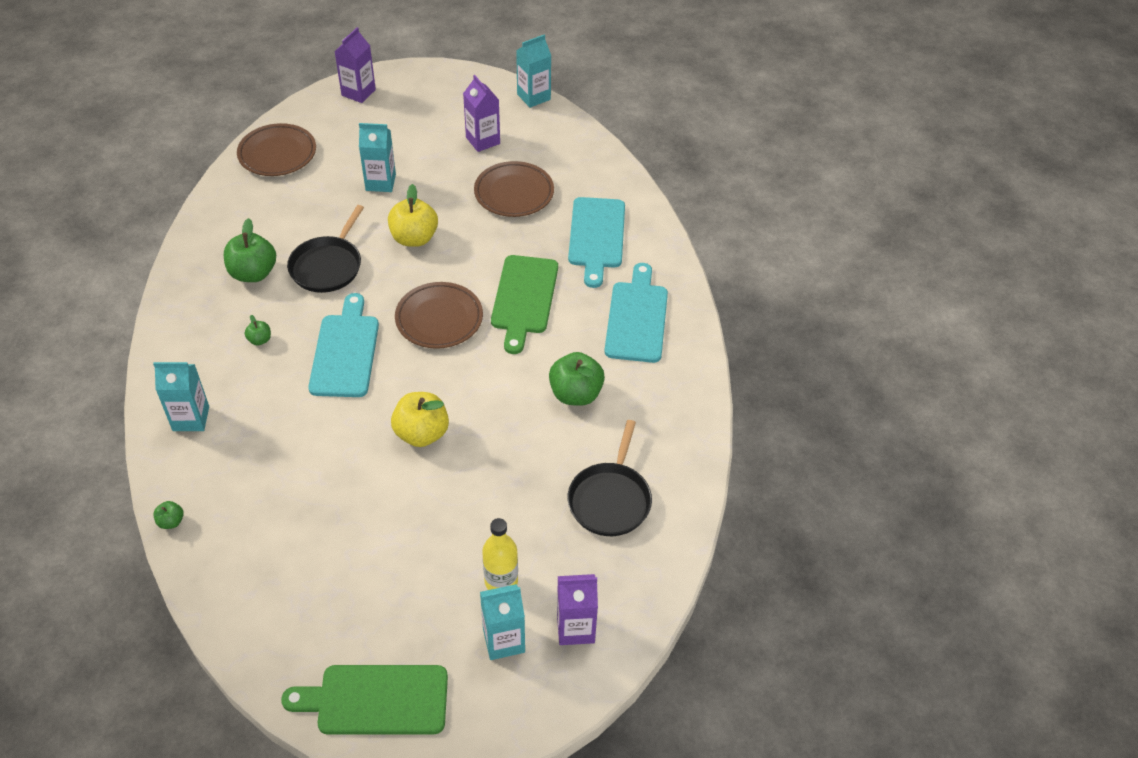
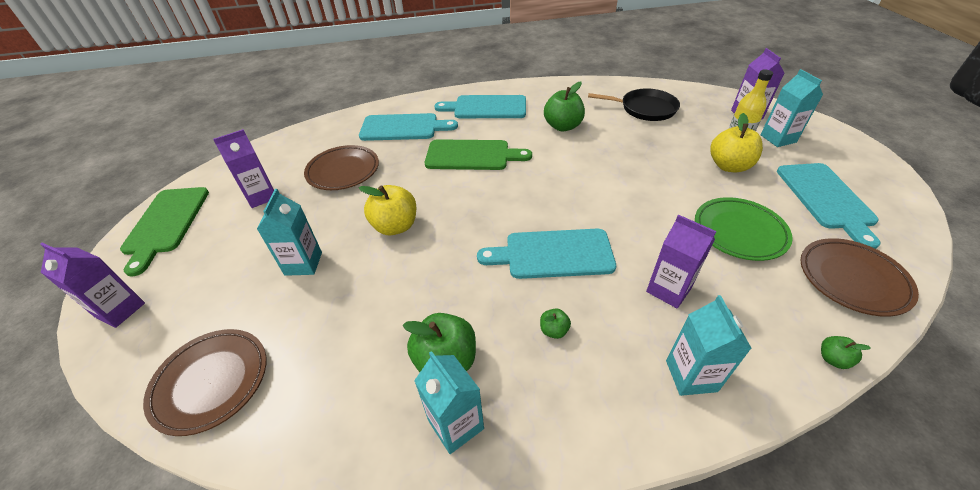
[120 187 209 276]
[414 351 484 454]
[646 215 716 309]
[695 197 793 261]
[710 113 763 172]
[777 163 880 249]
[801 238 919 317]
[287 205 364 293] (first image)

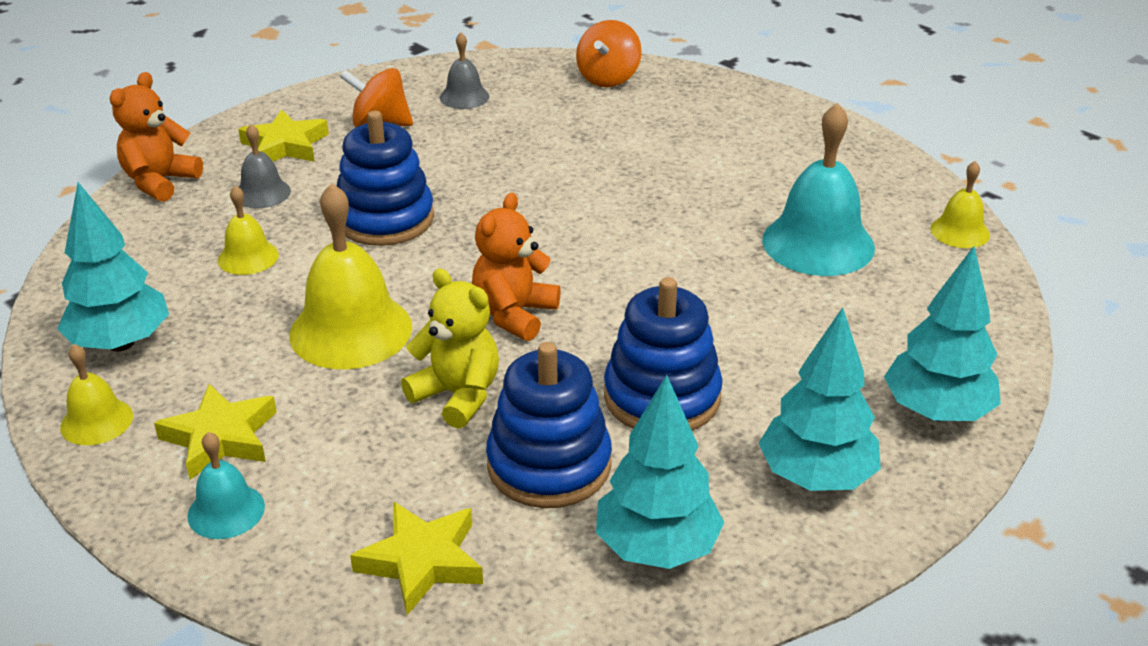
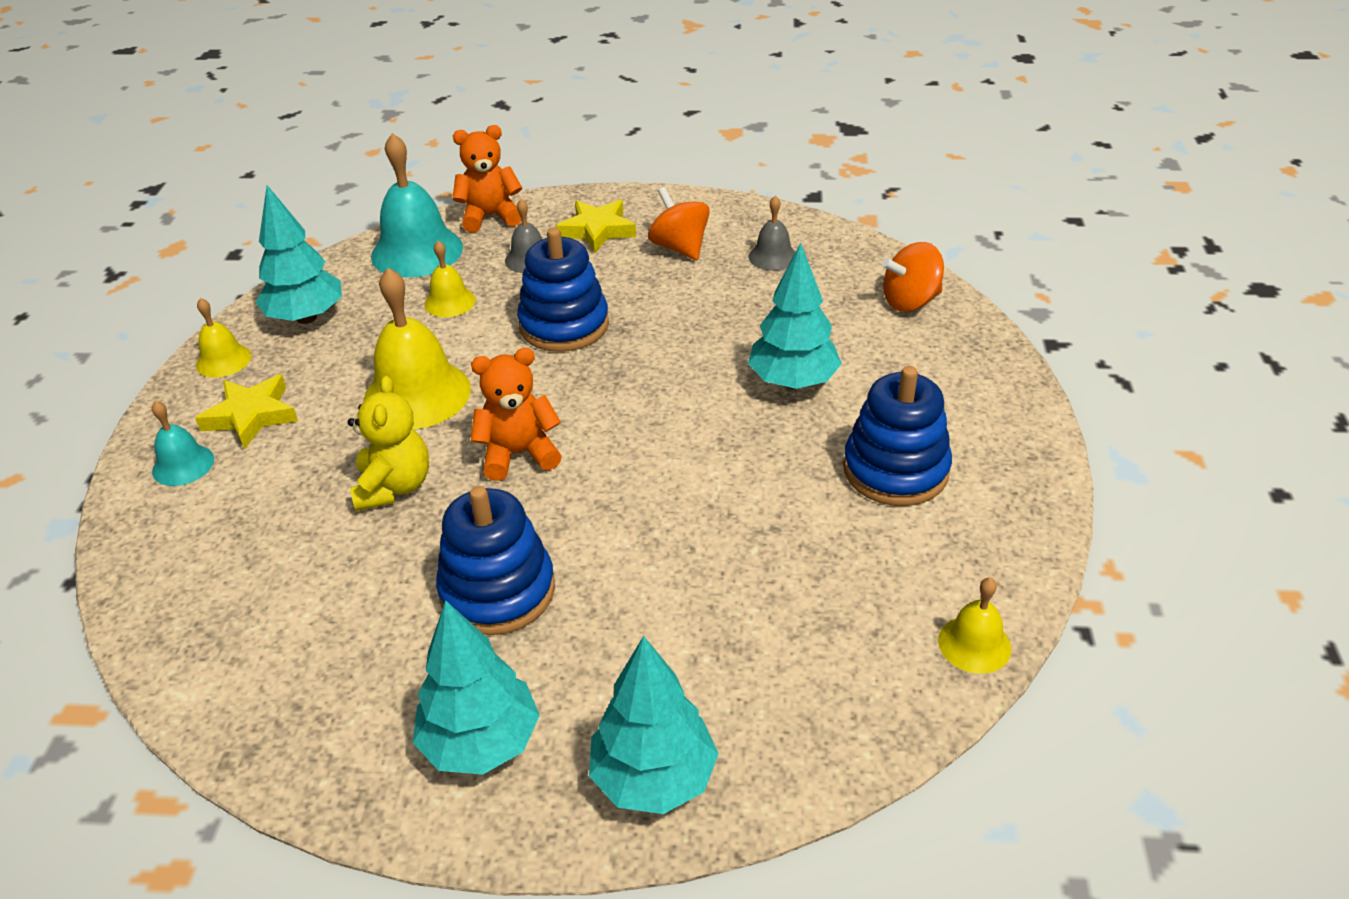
[371 133 463 278]
[748 243 842 389]
[843 366 952 506]
[350 502 483 615] (first image)

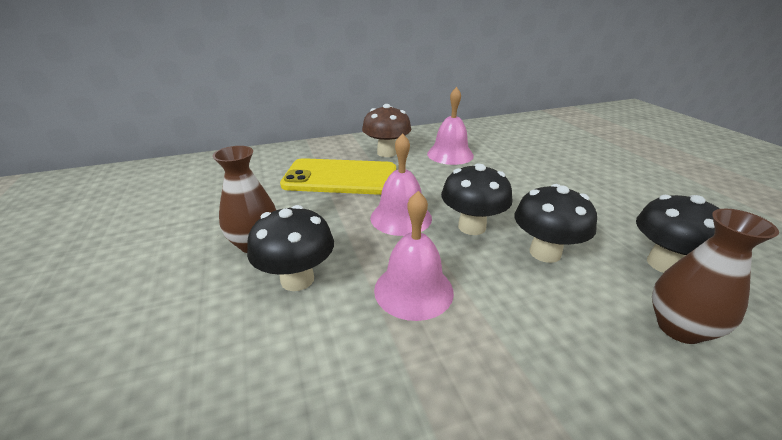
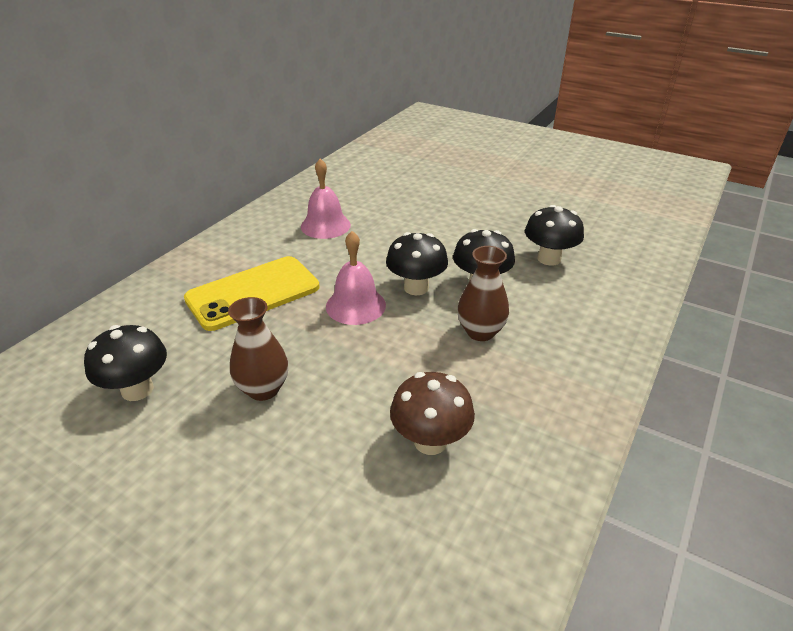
[84 325 167 401]
[390 372 475 455]
[457 246 509 341]
[374 191 454 321] (first image)

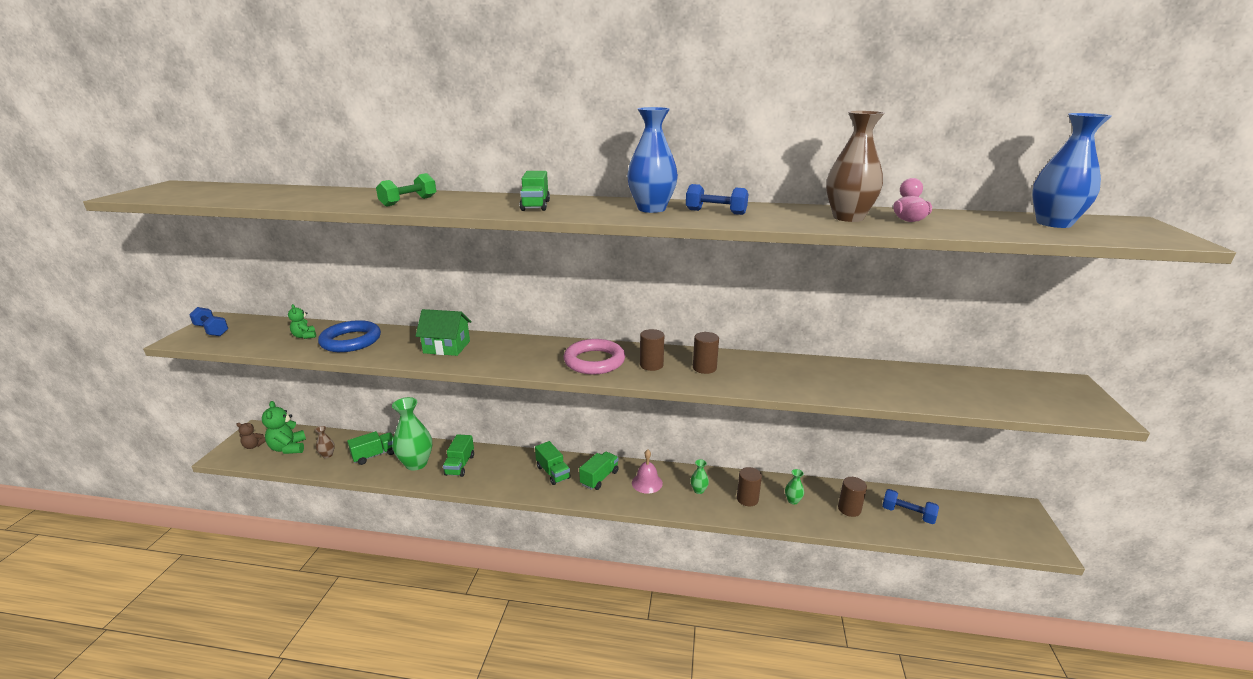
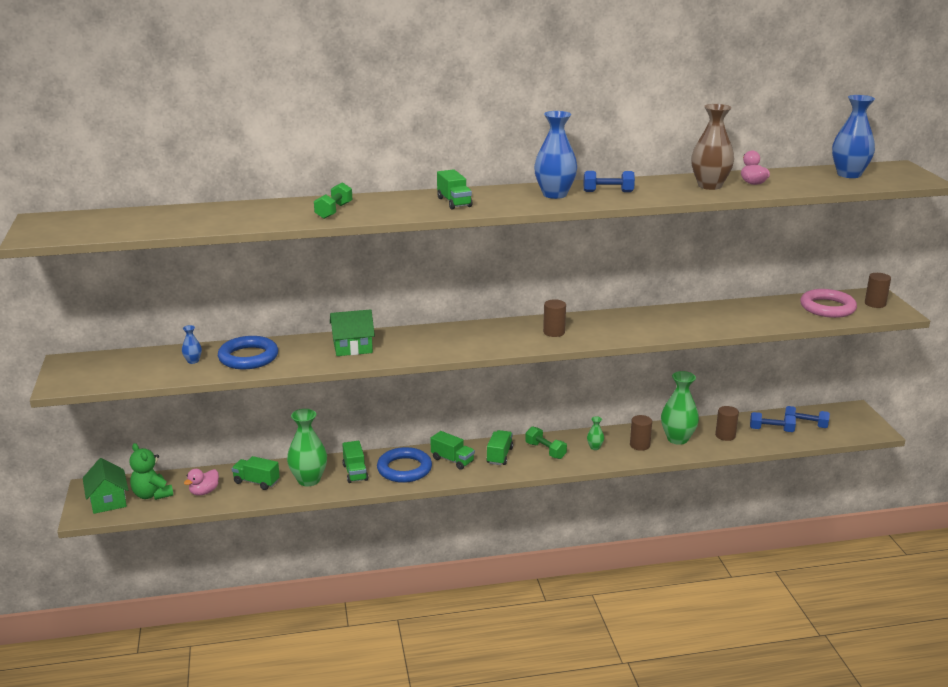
[83 458 128 514]
[182 325 202 364]
[184 469 219 495]
[232 456 280 490]
[377 447 432 483]
[525 426 567 459]
[661 371 699 445]
[785 406 830 428]
[800 289 857 318]
[865 273 891 308]

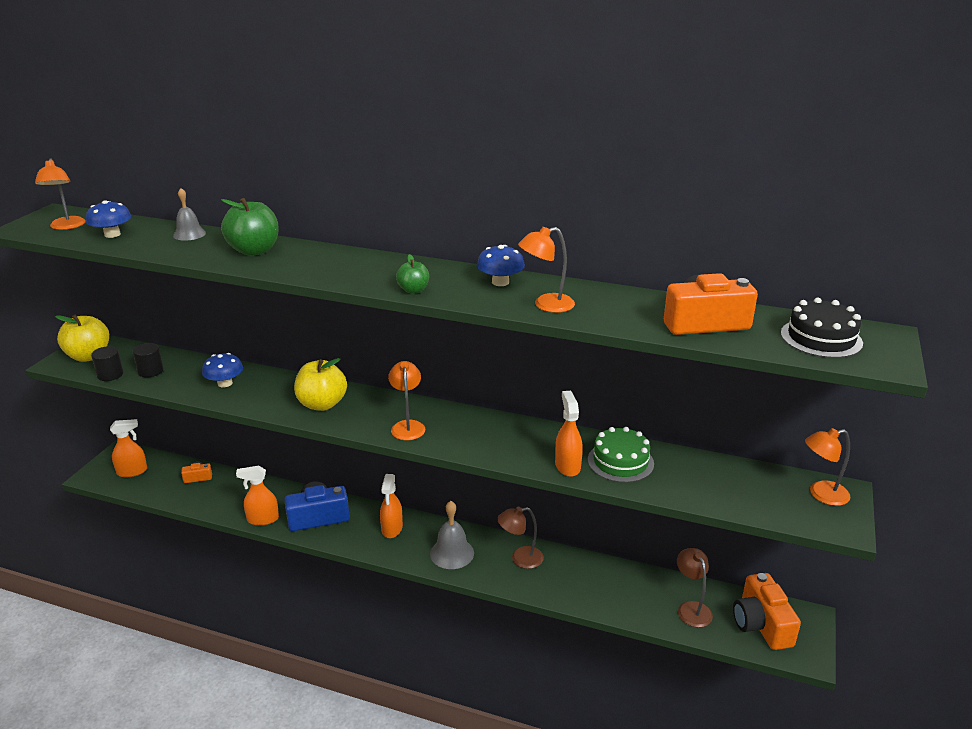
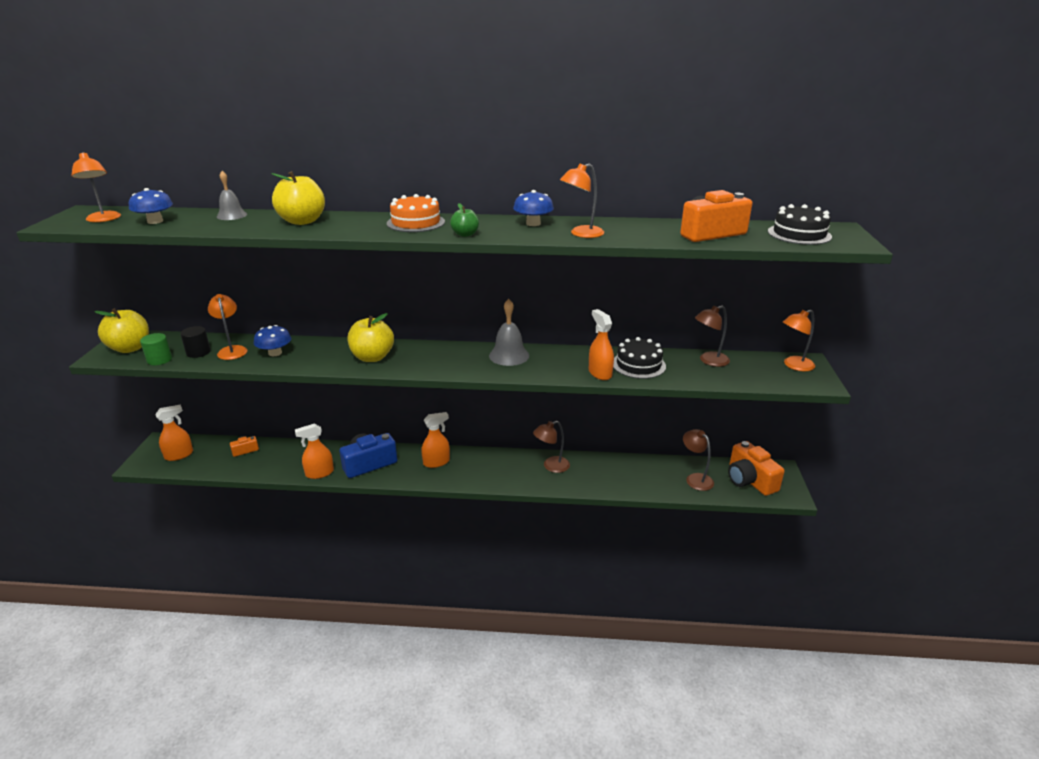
[140 333 172 365]
[208 294 247 360]
[271 171 325 225]
[387 194 445 232]
[421 412 450 468]
[489 299 529 366]
[613 337 666 379]
[695 306 730 367]

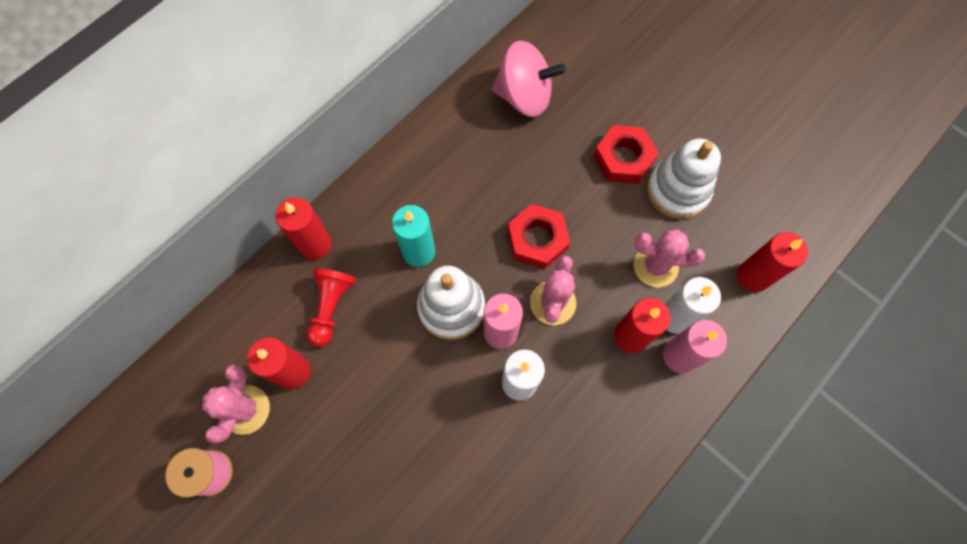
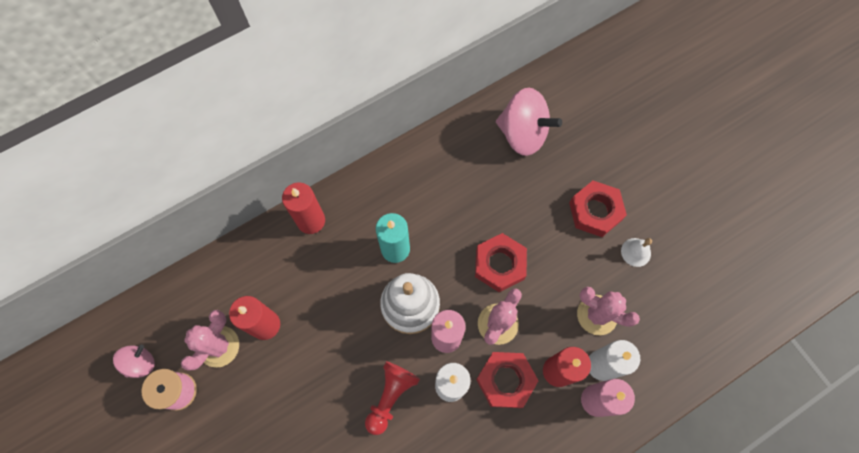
[113 345 155 378]
[365 361 420 435]
[476 352 539 408]
[621 238 652 267]
[737 232 808 292] (first image)

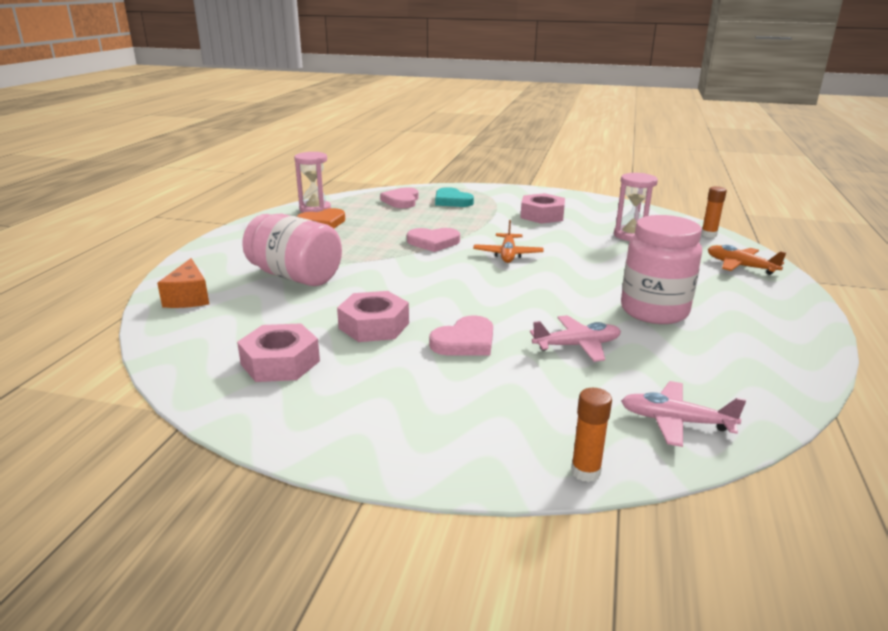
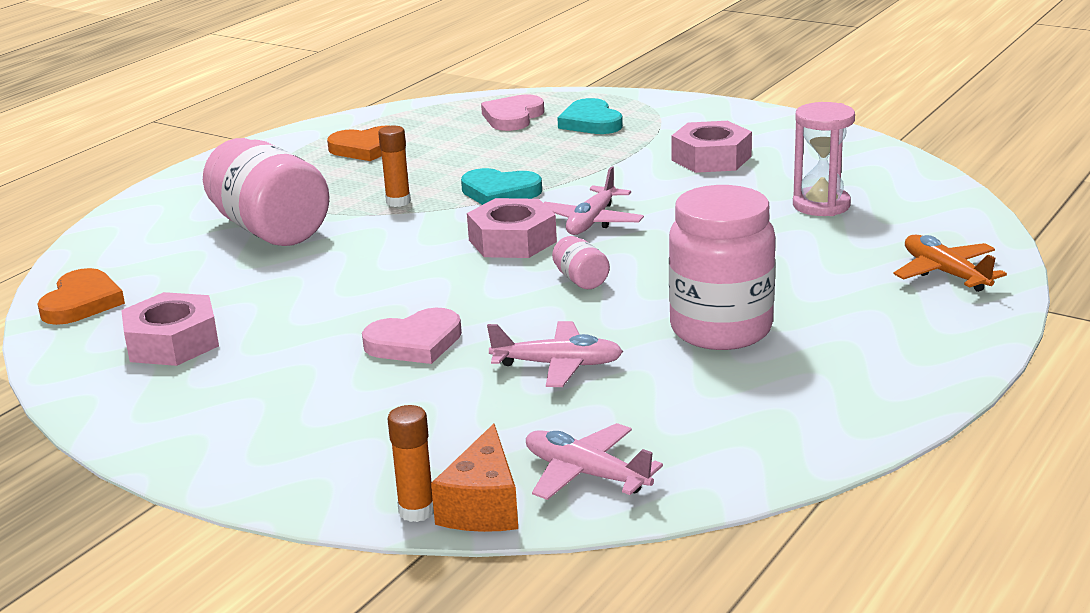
[37 268 125 325]
[378 126 411 207]
[431 424 518 532]
[461 168 542 205]
[467 198 557 258]
[544 166 644 235]
[552 236 610 289]
[294 152 331 213] (first image)

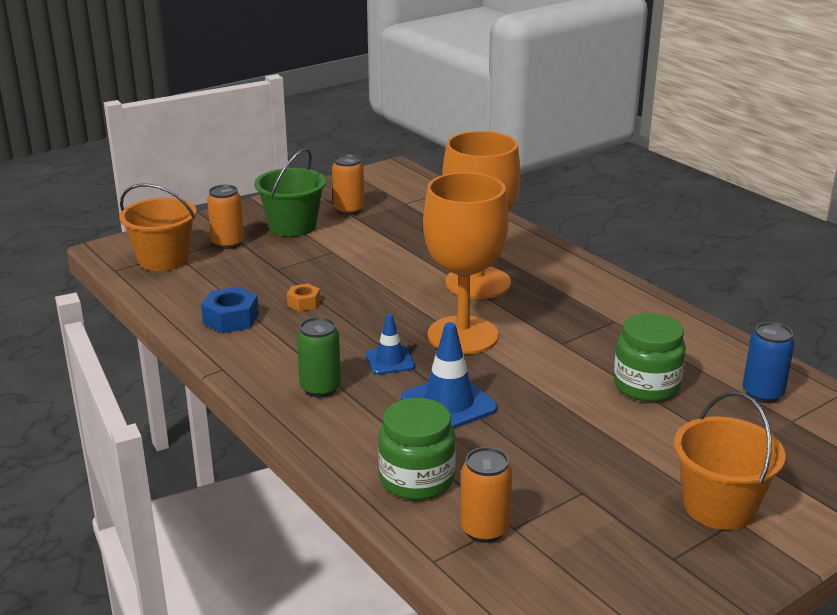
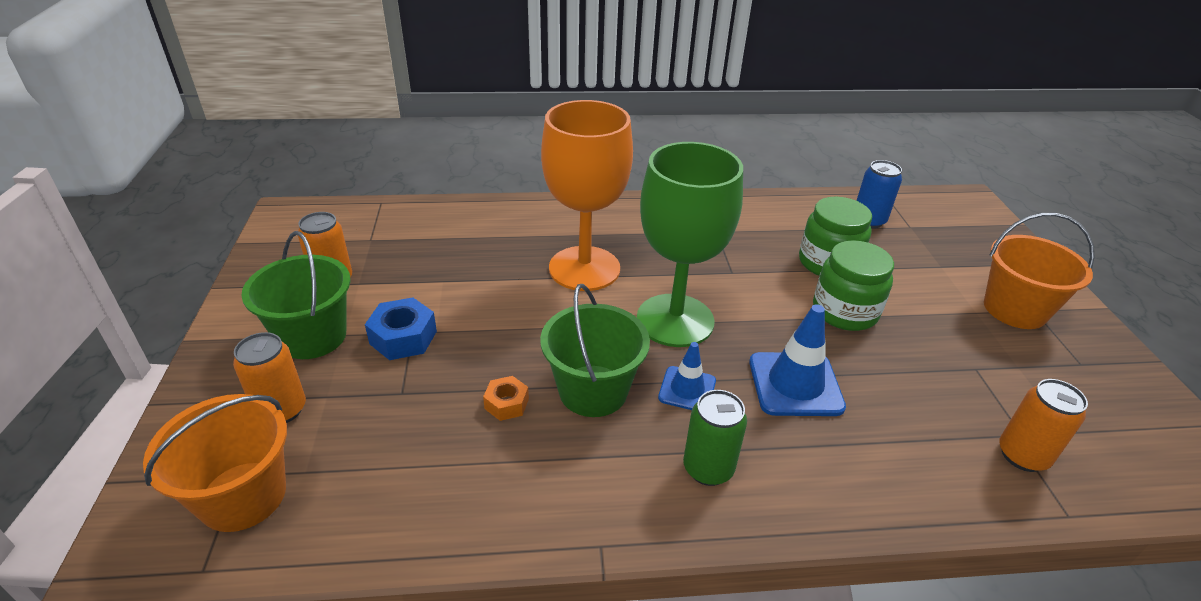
[365 297 437 360]
[540 284 650 417]
[637 142 743 347]
[813 240 894 331]

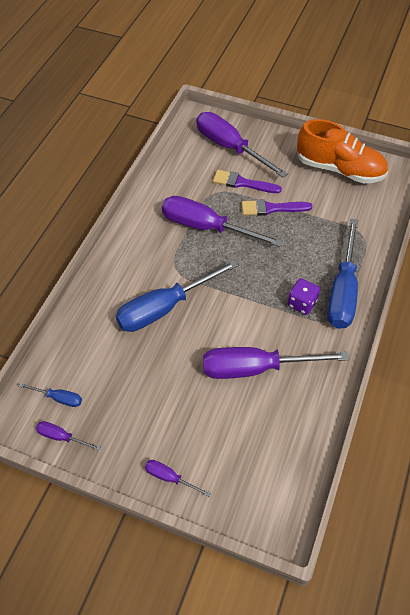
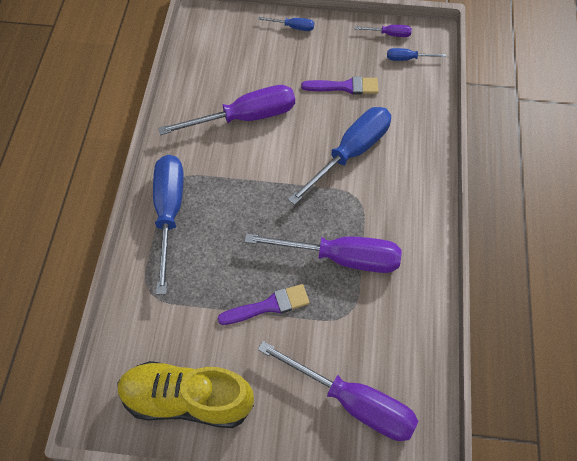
[117 361 254 428]
[258 17 314 31]
[301 76 378 95]
[287 278 320 315] (first image)

